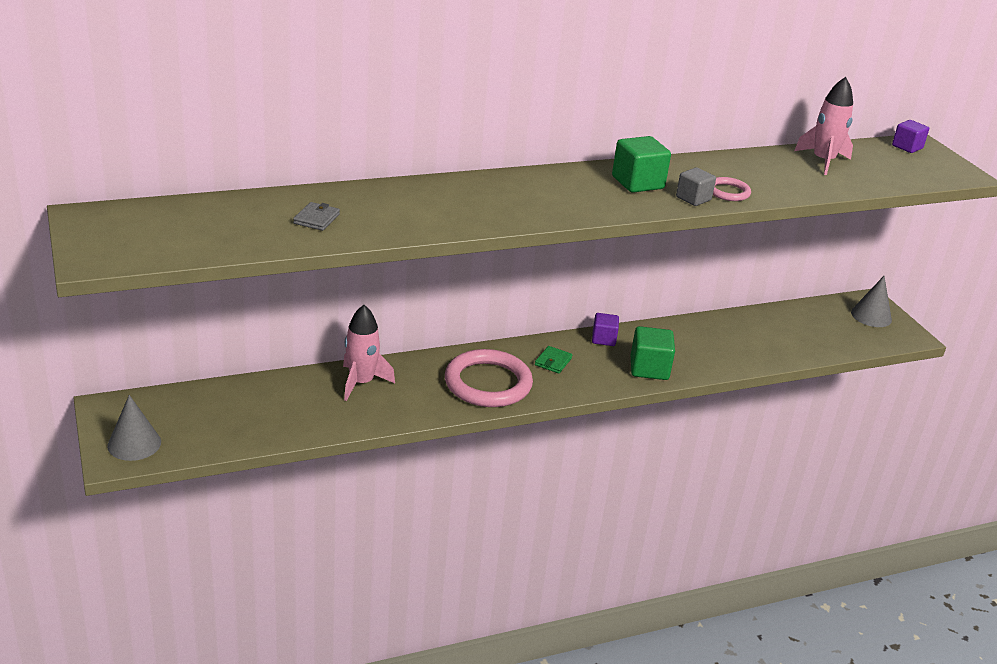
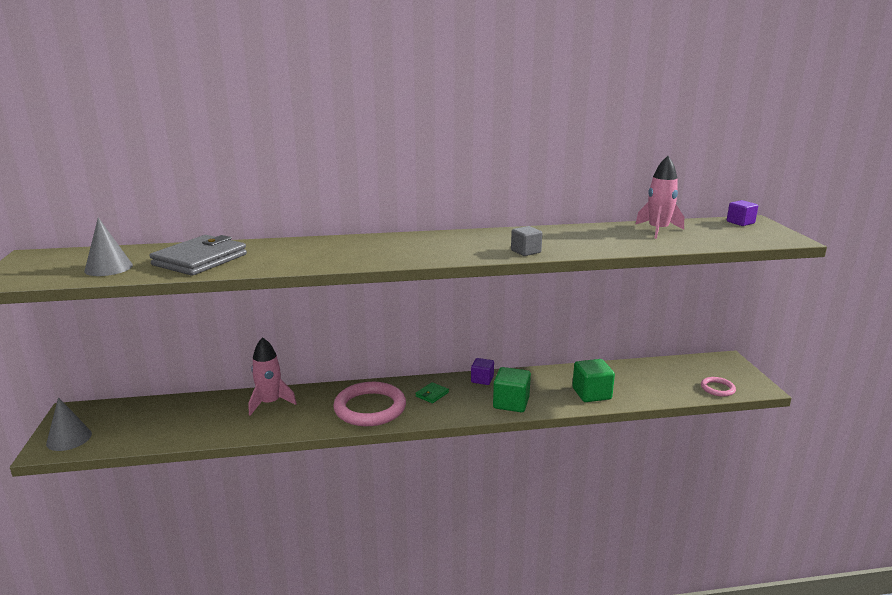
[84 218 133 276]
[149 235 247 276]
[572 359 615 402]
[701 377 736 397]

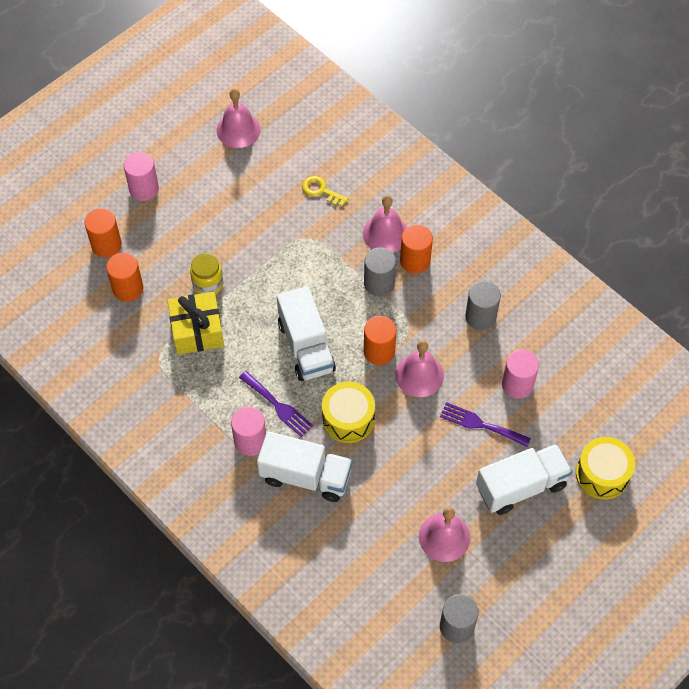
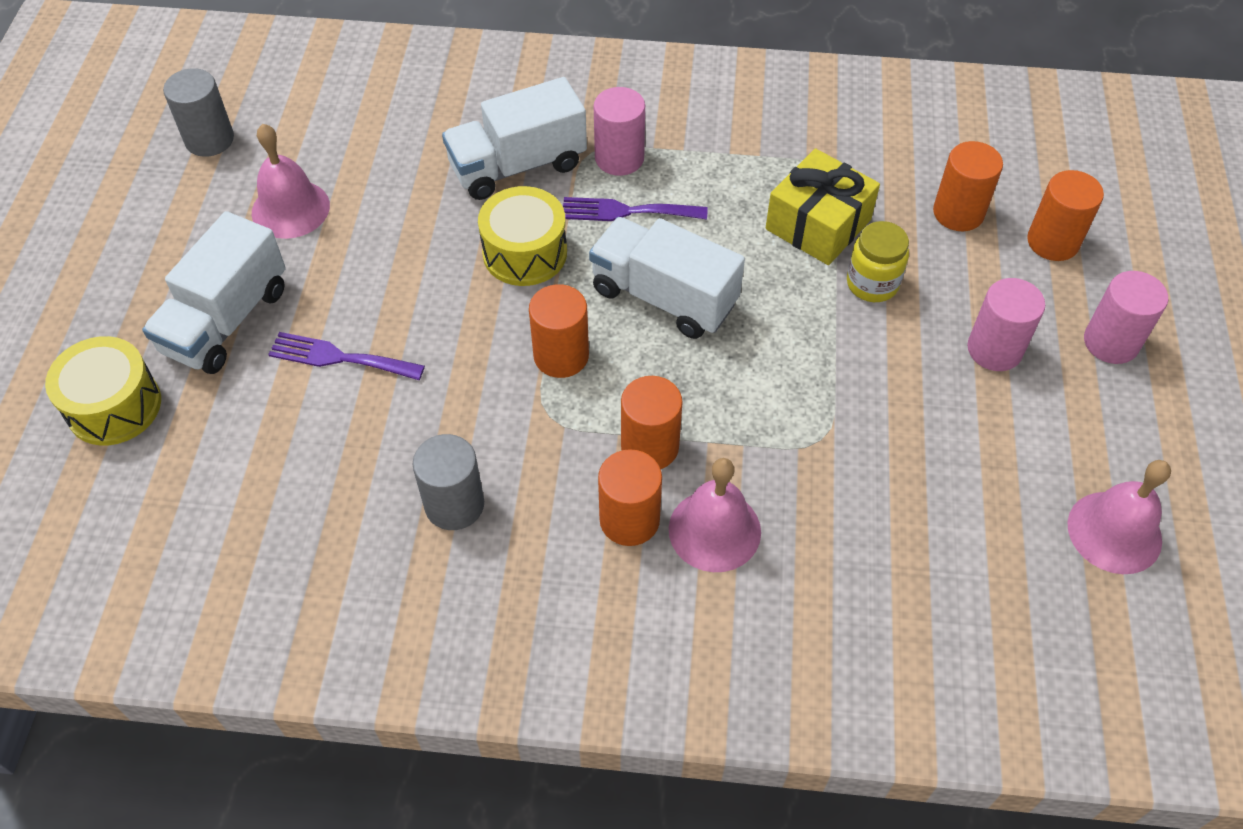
[268 332 425 380]
[621 376 683 469]
[967 278 1045 371]
[302 176 348 207] (first image)
[395 340 444 397] (first image)

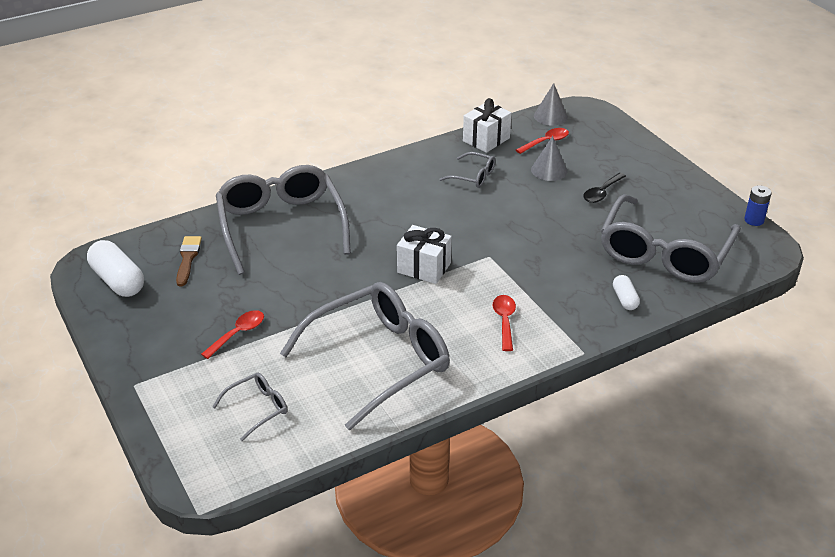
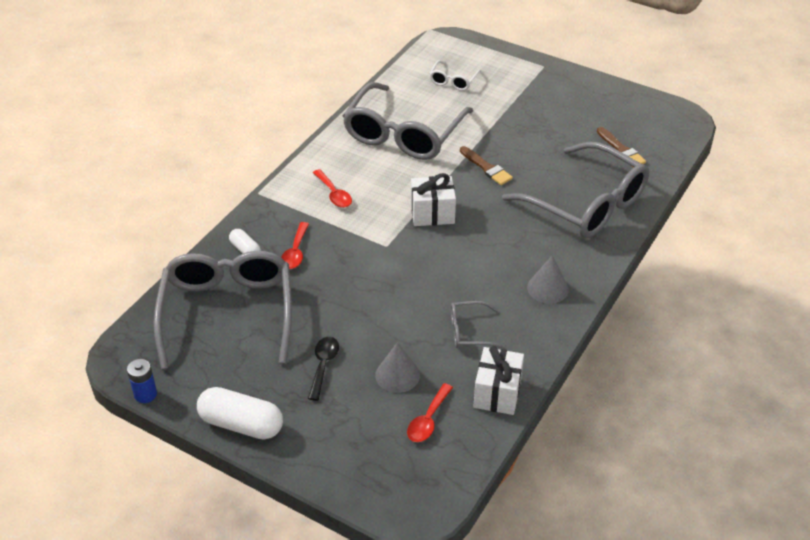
[197 387 283 440]
[281 222 309 269]
[429 60 481 91]
[460 146 513 185]
[527 256 569 304]

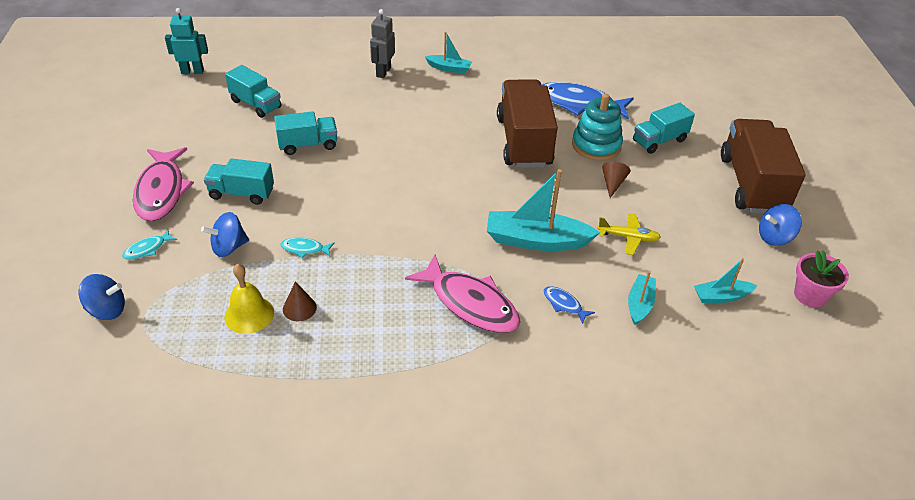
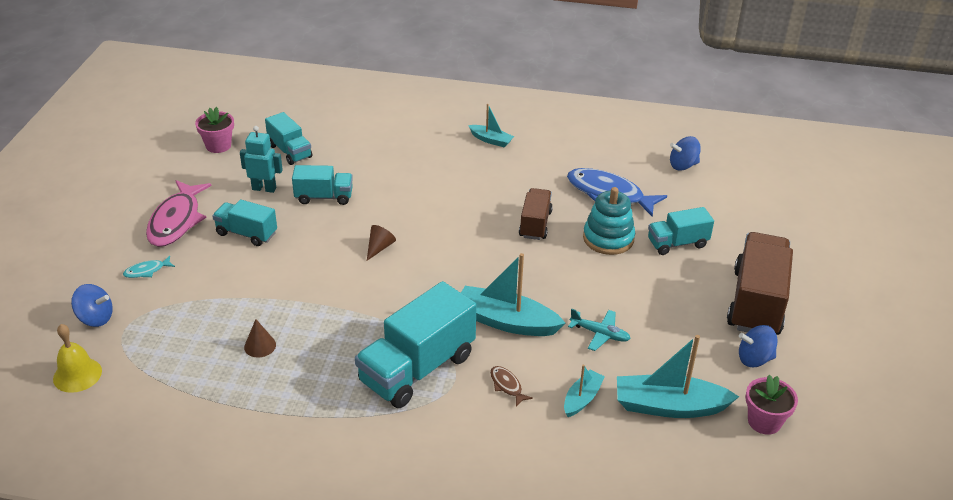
[53 324 102 393]
[195 107 234 153]
[240 126 283 193]
[355 281 477 408]
[367 225 396 261]
[490 366 533 407]
[519 188 553 240]
[568 308 631 351]
[617 335 739 418]
[670 136 701 171]
[280 237 335 258] (first image)
[370 9 395 78] (first image)

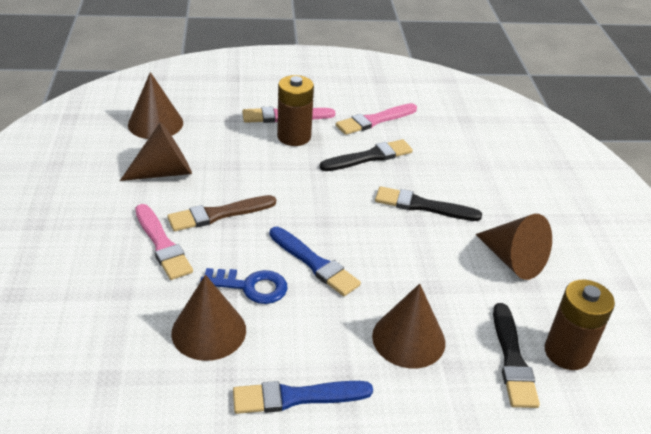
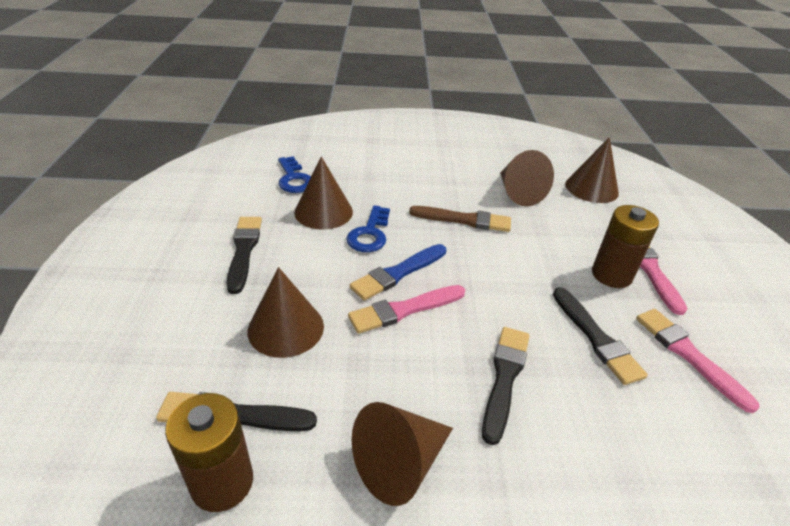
[226 217 262 294]
[278 156 311 193]
[348 285 465 334]
[409 206 511 232]

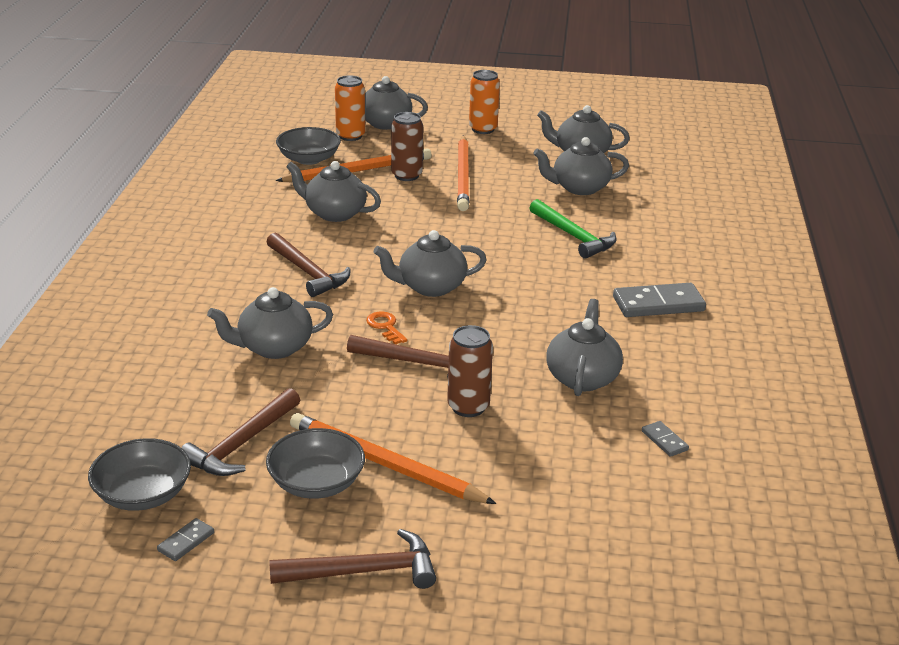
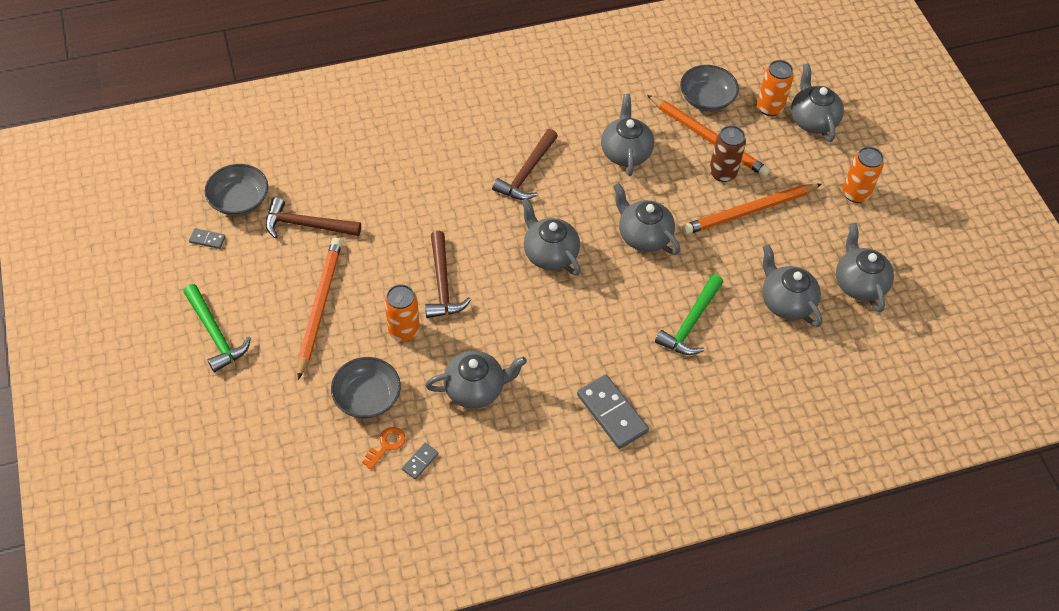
[183 284 251 372]
[331 357 401 418]
[362 427 405 470]
[385 284 420 341]
[613 183 680 255]

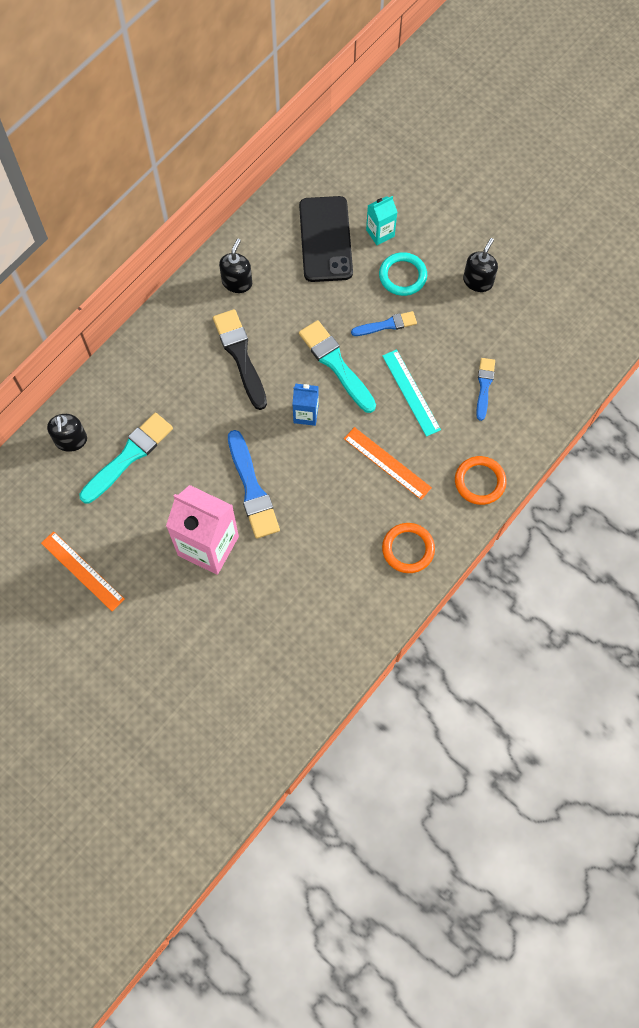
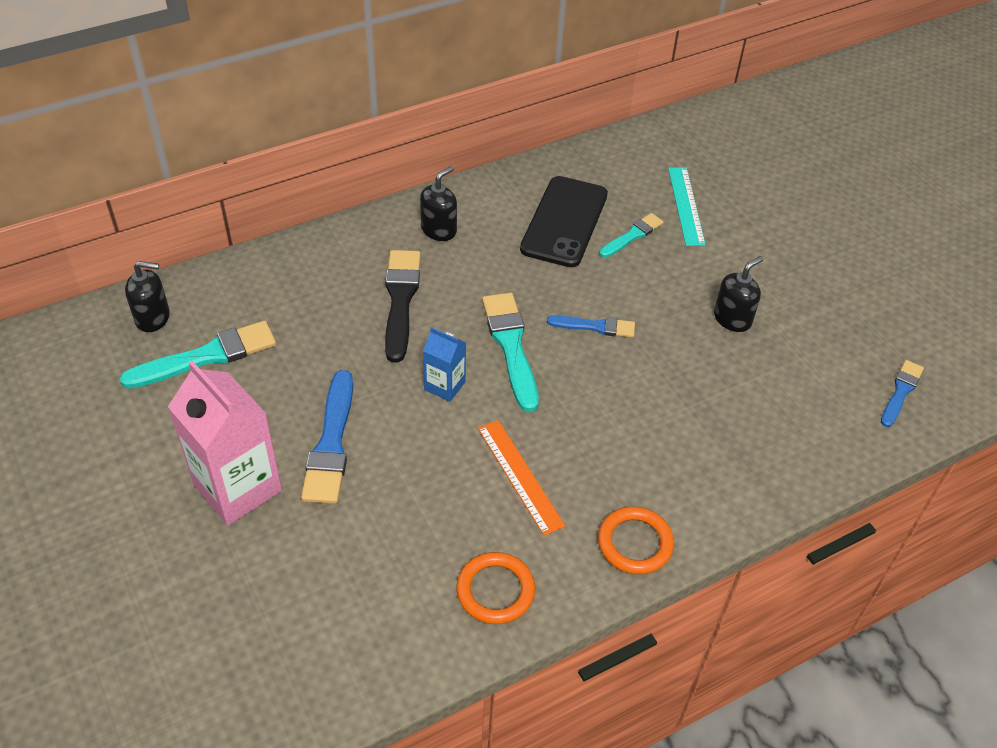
[125 261 170 332]
[599 213 664 258]
[668 167 706 246]
[881 360 924 427]
[41 531 125 611] (first image)
[379 252 427 296] (first image)

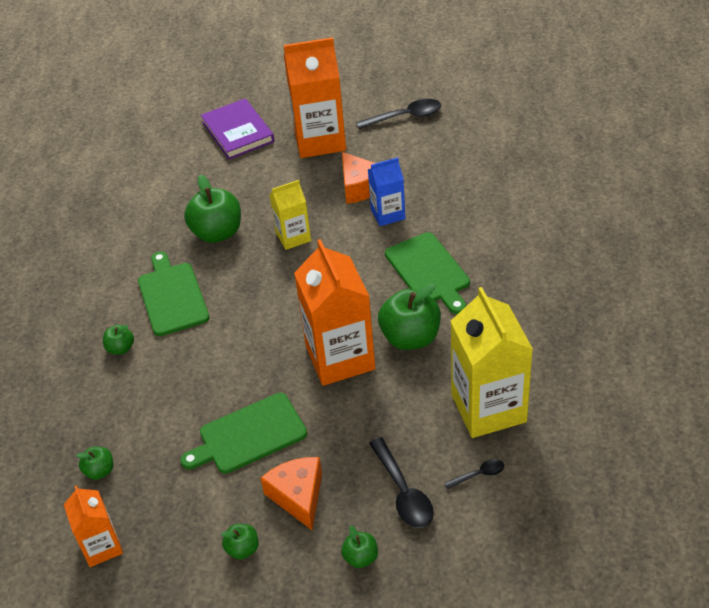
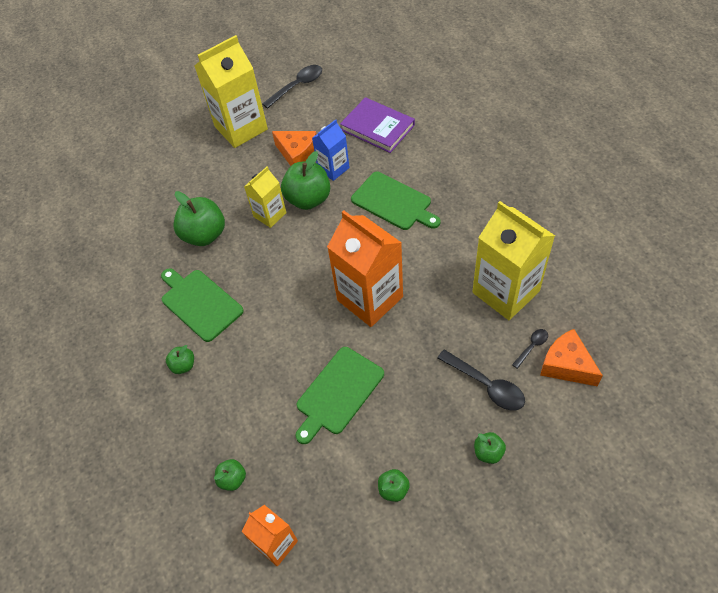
[195 35 268 148]
[281 151 330 210]
[340 97 415 153]
[540 329 603 386]

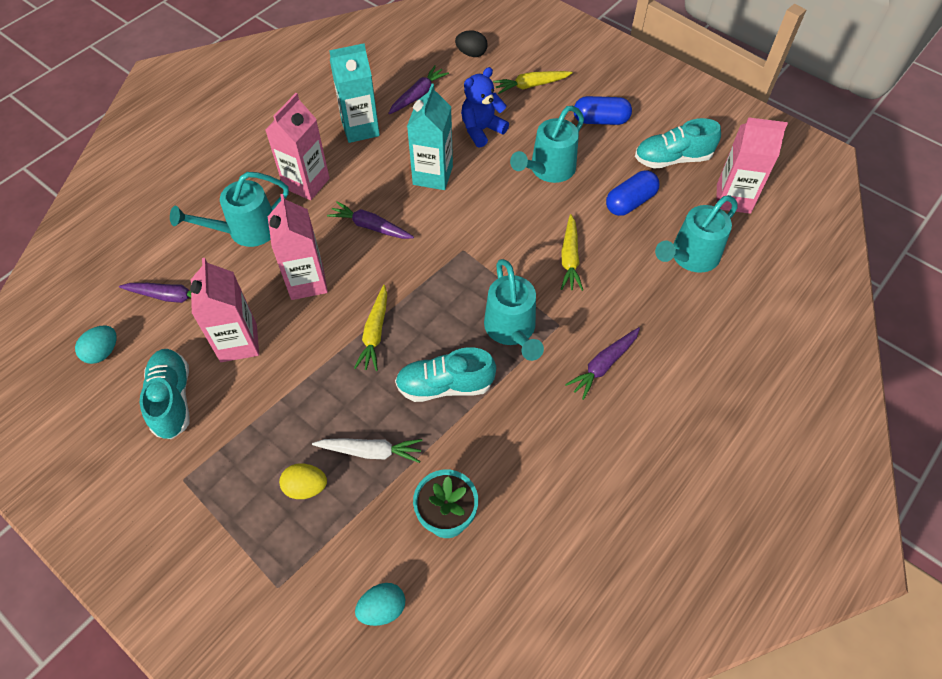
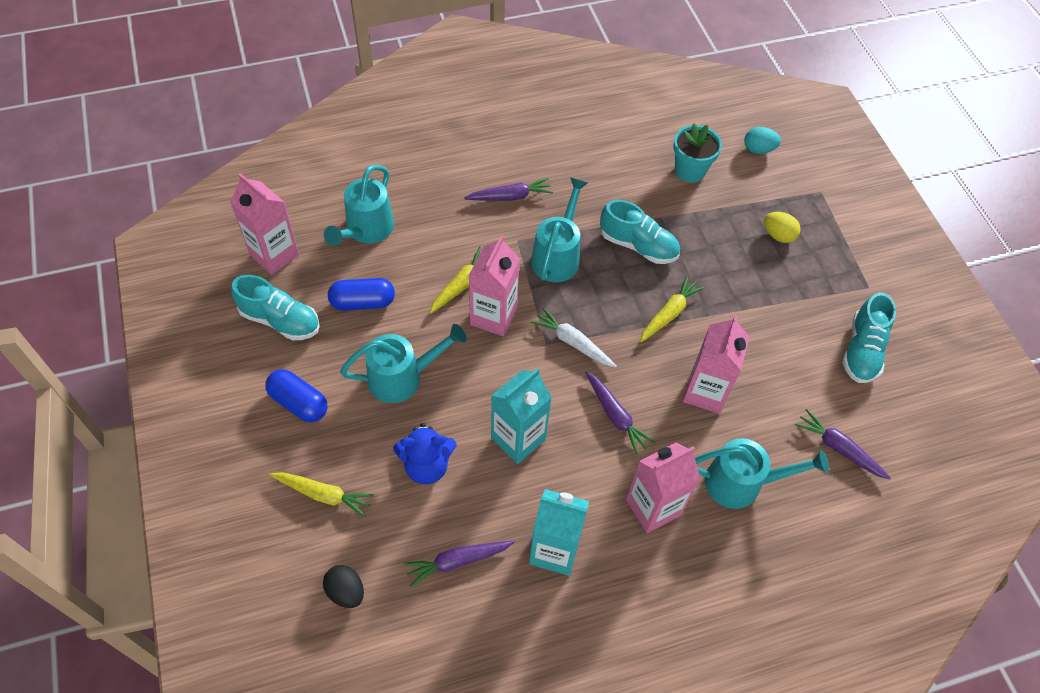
[324 165 394 246]
[469 235 520 336]
[531 308 617 367]
[75 325 117 364] (first image)

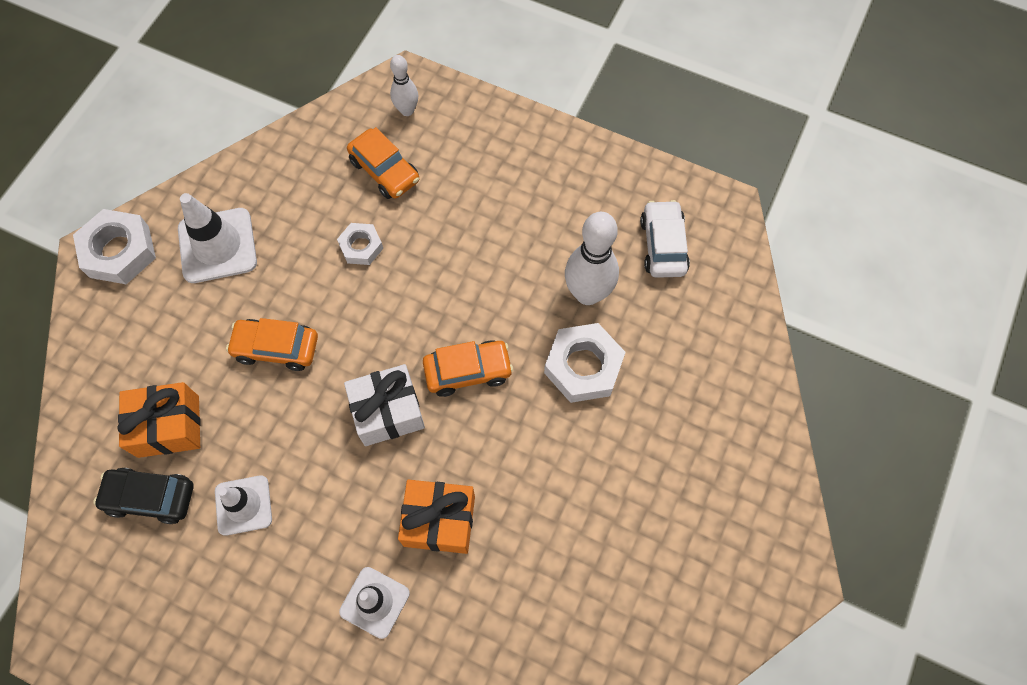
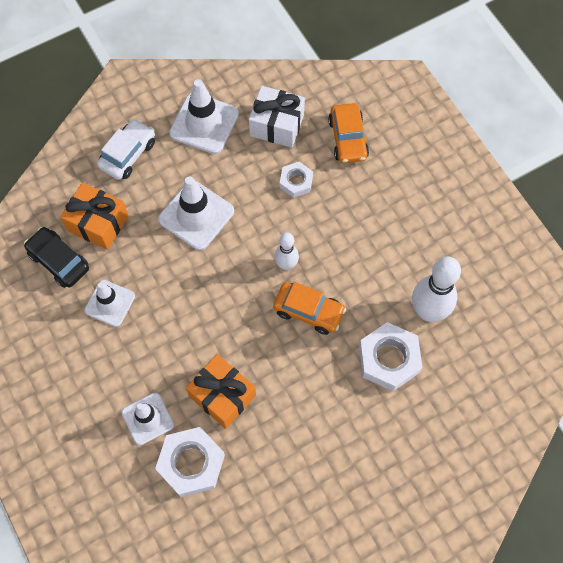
[97 119 155 180]
[155 427 225 497]
[158 177 234 250]
[249 86 305 148]
[274 232 299 271]

